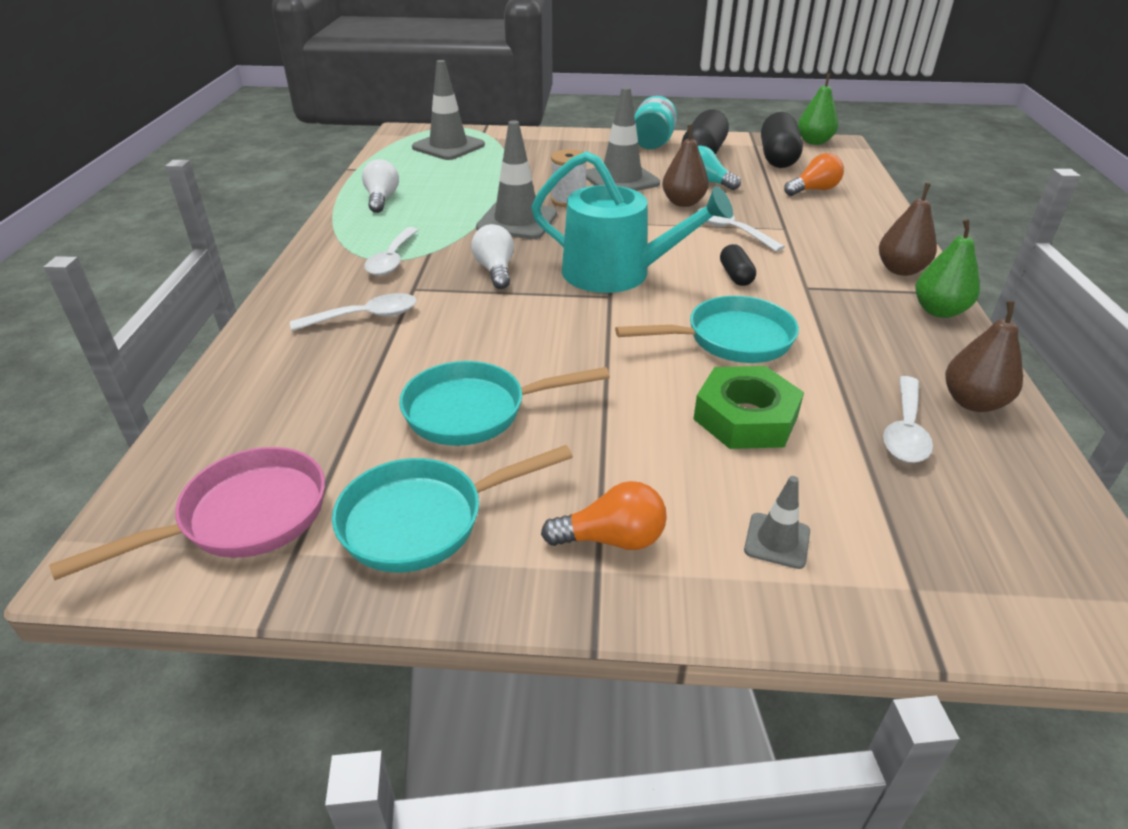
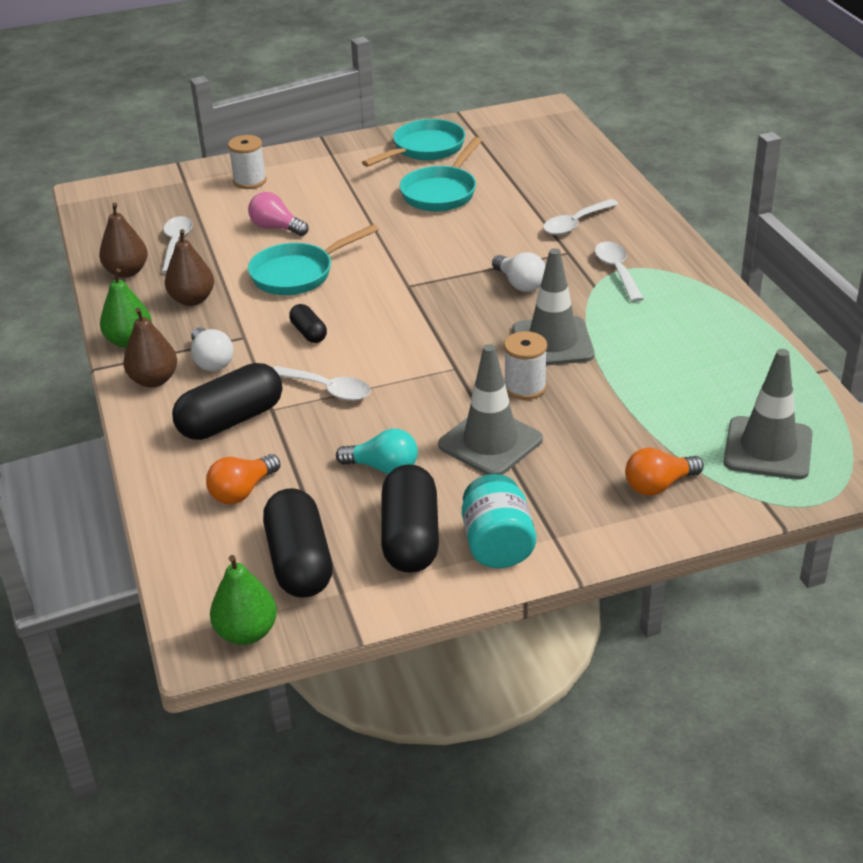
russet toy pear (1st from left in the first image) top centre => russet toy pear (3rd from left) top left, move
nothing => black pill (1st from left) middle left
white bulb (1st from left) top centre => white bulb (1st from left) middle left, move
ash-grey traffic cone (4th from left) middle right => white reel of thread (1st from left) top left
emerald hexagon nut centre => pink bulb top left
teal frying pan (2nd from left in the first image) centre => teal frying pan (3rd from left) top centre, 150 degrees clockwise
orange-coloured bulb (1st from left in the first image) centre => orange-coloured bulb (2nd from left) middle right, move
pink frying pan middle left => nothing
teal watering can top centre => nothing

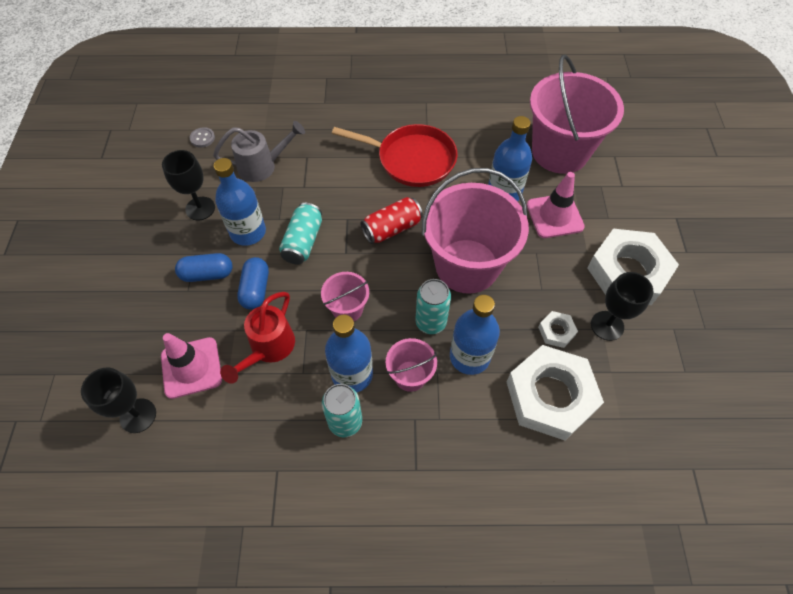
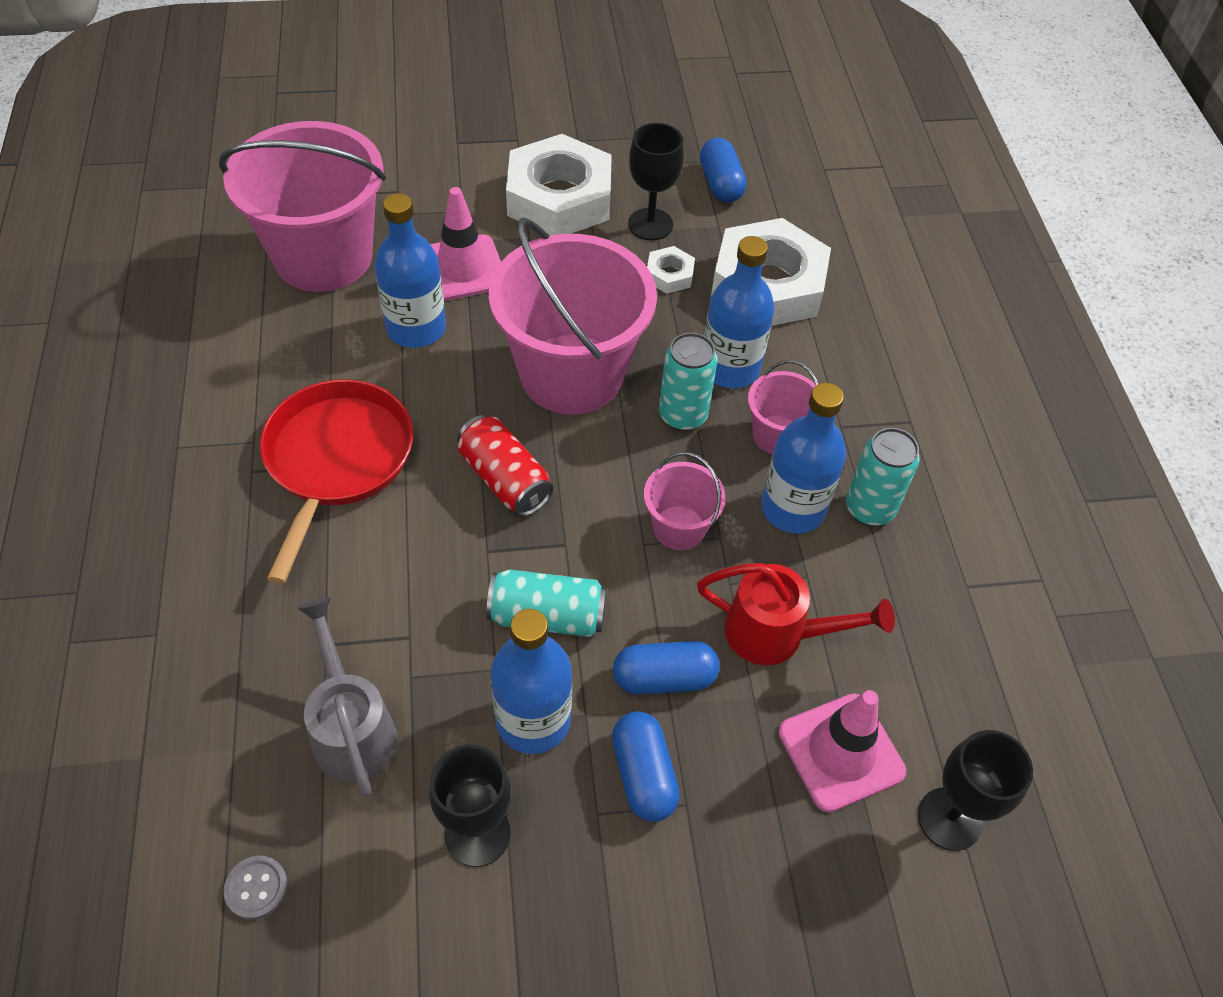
nothing => royal blue pill (3rd from left) top centre

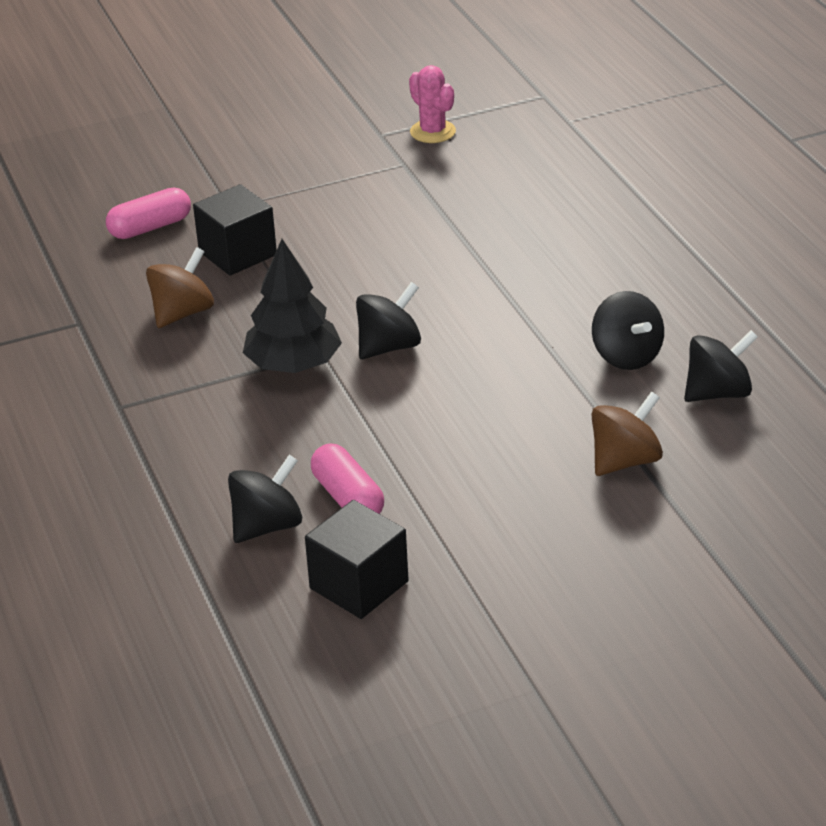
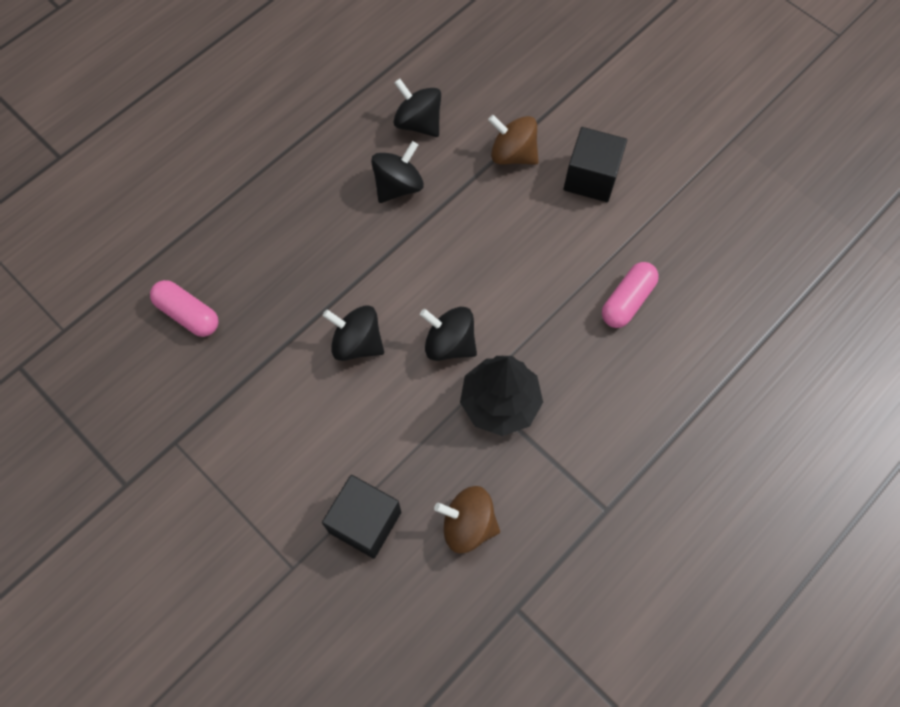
pink pill (1st from left) top left => pink pill (1st from left) middle left, move
black toy top (1st from left) middle left => black toy top (1st from left) centre, move
black solid cube (2nd from left) bottom centre => black solid cube (2nd from left) top centre, move
pink cactus top centre => nothing

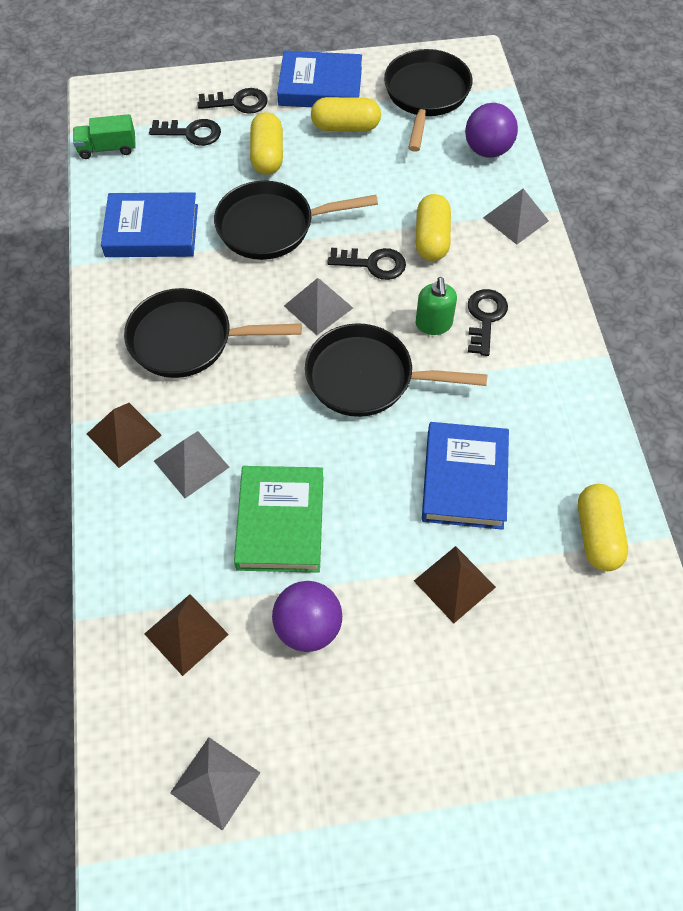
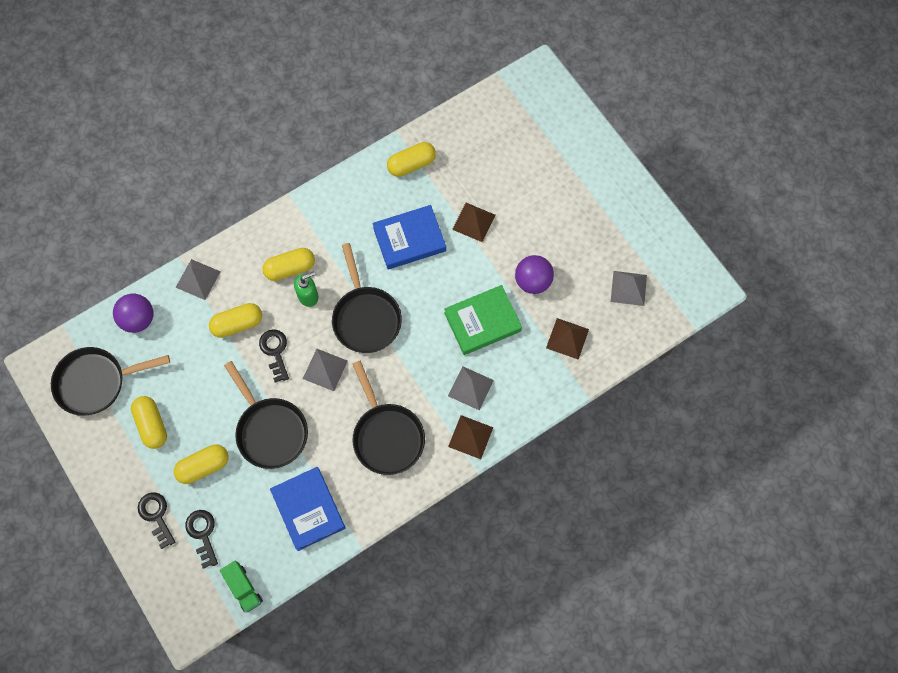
black key (4th from left) middle right => golden pill (4th from left) middle left
royal blue book (2nd from left) top centre => nothing

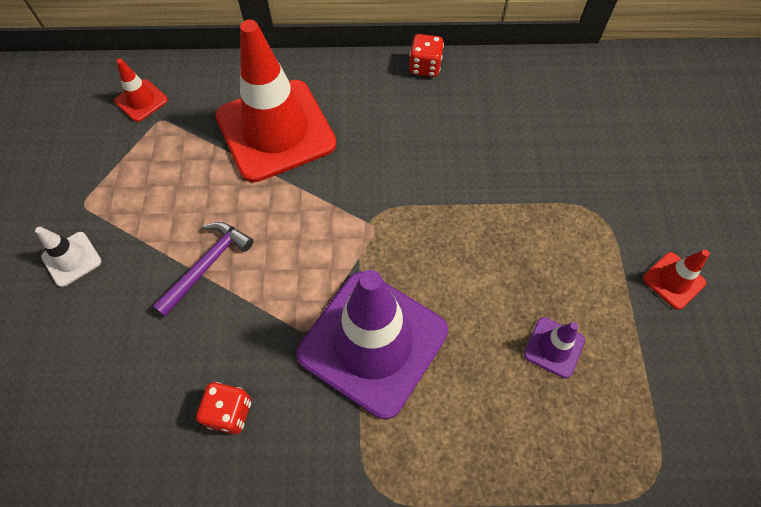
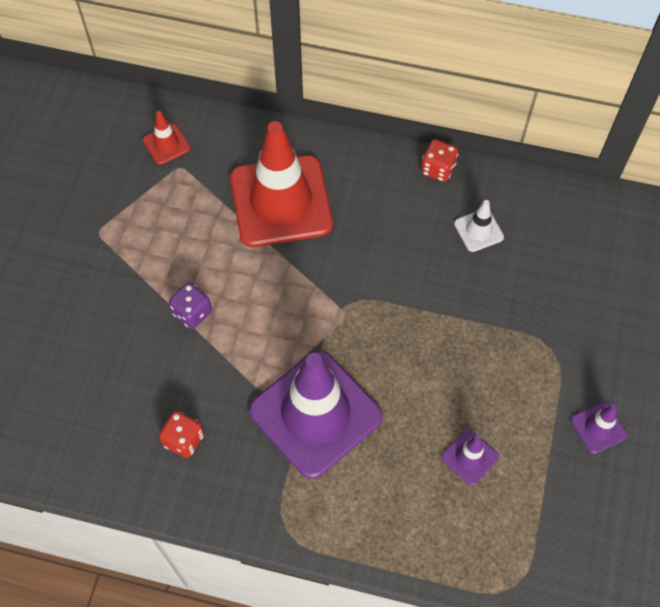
purple carpenter's hammer middle left => purple game die middle left
white traffic cone middle left => white traffic cone middle right, move
red traffic cone (3rd from left) middle right => purple traffic cone (3rd from left) bottom right

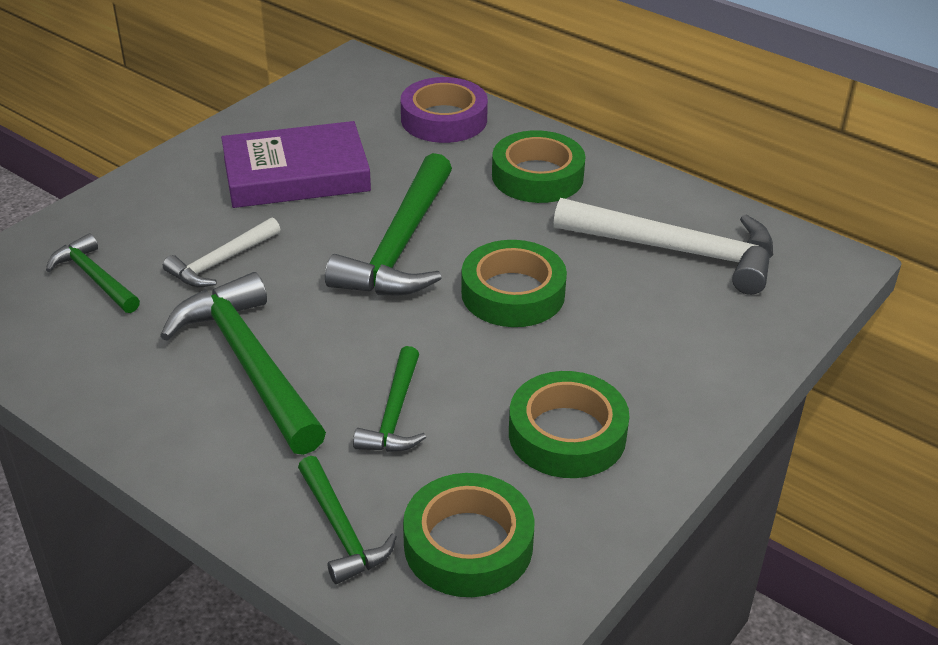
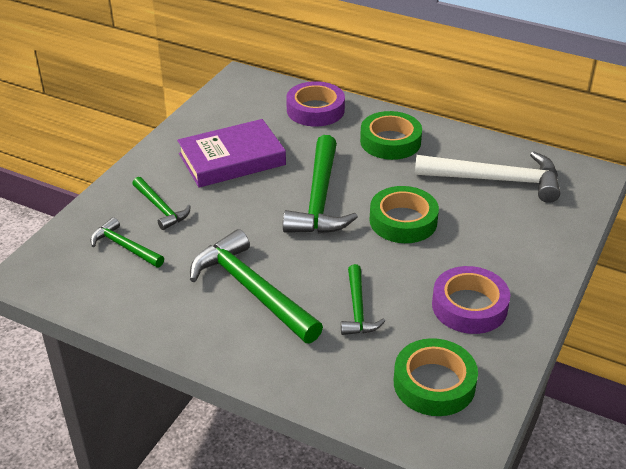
emerald carpenter's hammer (3rd from left in the first image) bottom centre => emerald carpenter's hammer (2nd from left) middle left, move
emerald roll of tape (4th from left) centre => purple roll of tape (2nd from left) middle right
white carpenter's hammer (1st from left) middle left => nothing

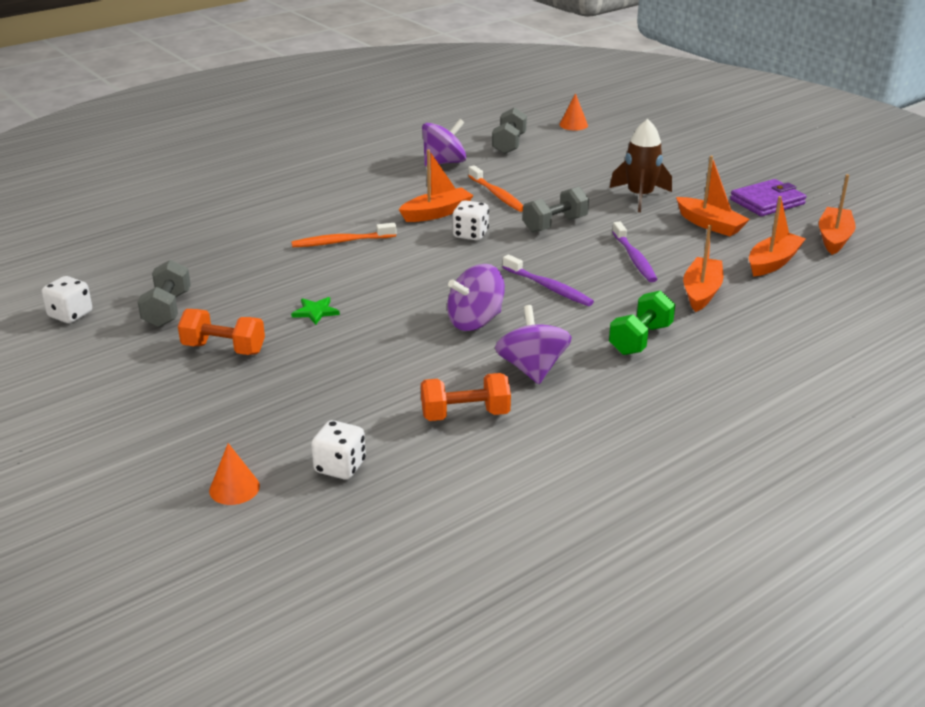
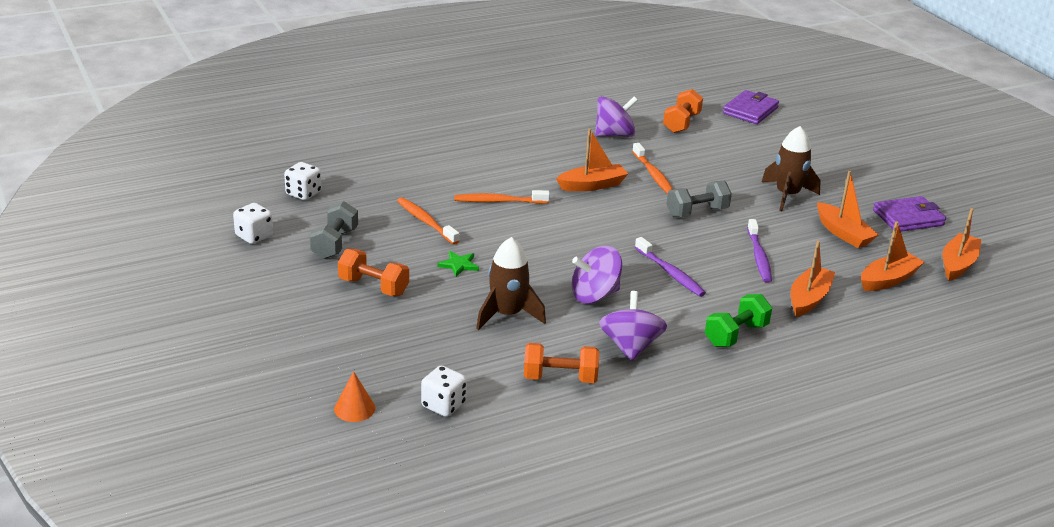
white game die (3rd from left in the first image) top centre => white game die (2nd from left) middle left, move
nothing => orange-coloured toothbrush (1st from left) centre
nothing => russet spaceship (1st from left) centre
ash-grey hand weight (2nd from left) top centre => orange-coloured hand weight (3rd from left) top centre
orange-coloured solid cone (2nd from left) top centre => purple wallet (1st from left) top right

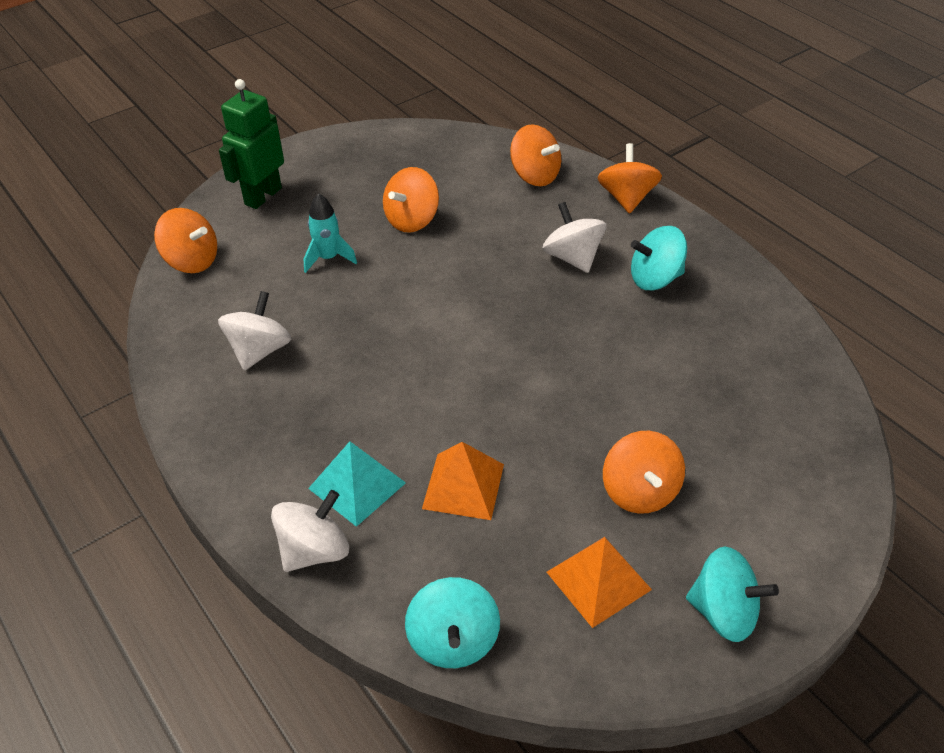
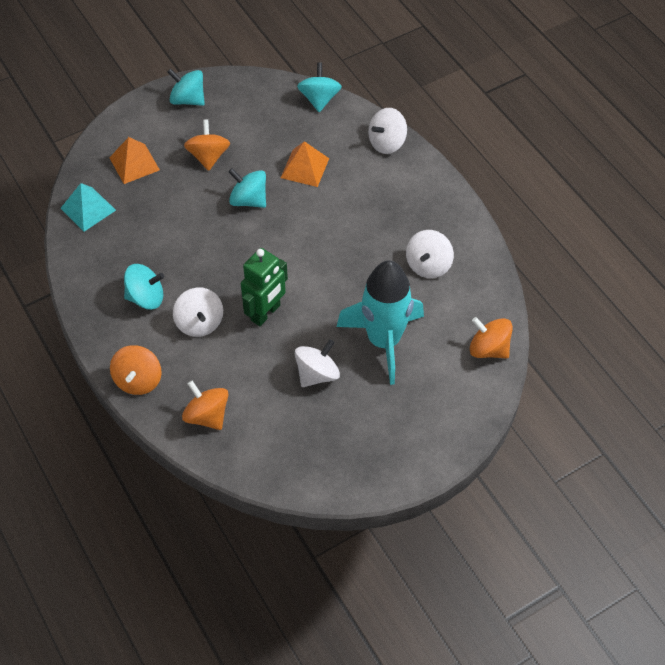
teal solid pyramid centre => teal solid pyramid top left, move
orange-coloured solid pyramid (2nd from left in the first image) bottom centre => orange-coloured solid pyramid (1st from left) top left, move
nothing => teal toy top (3rd from left) top centre
emerald toy robot top left => emerald toy robot centre, move
orange-coloured toy top (2nd from left) top centre => white toy top (2nd from left) centre
teal spaceship top centre => teal spaceship centre, x2.21

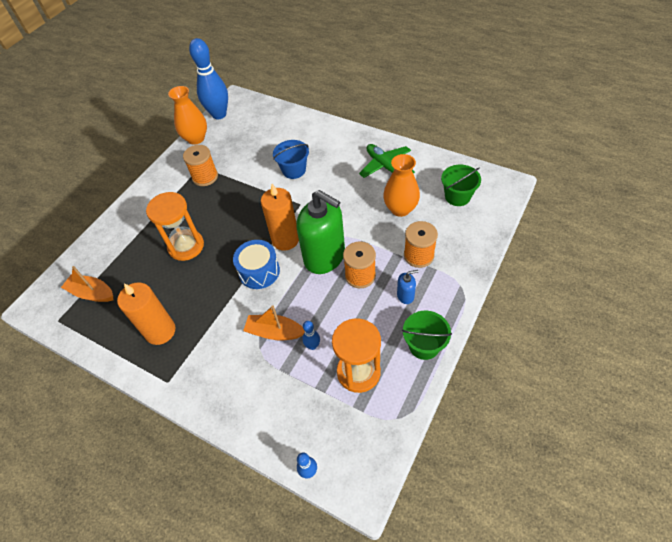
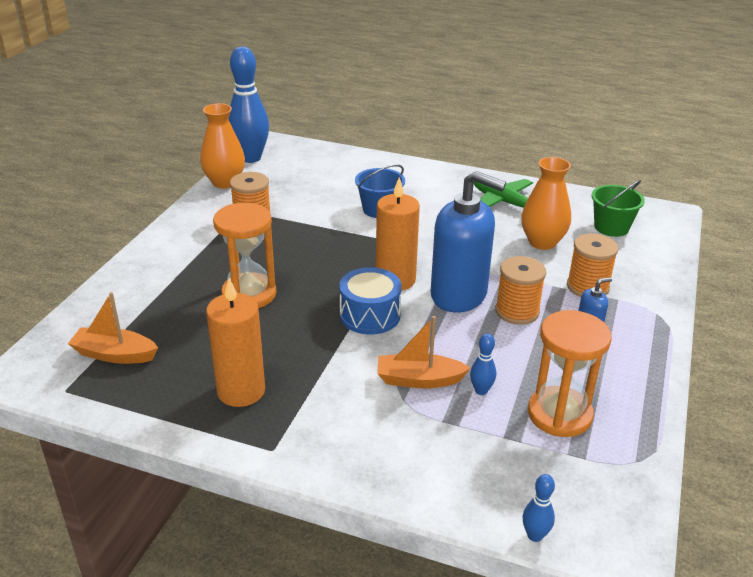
emerald pump bottle centre => royal blue pump bottle (1st from left) centre
emerald pail (1st from left) centre => nothing

